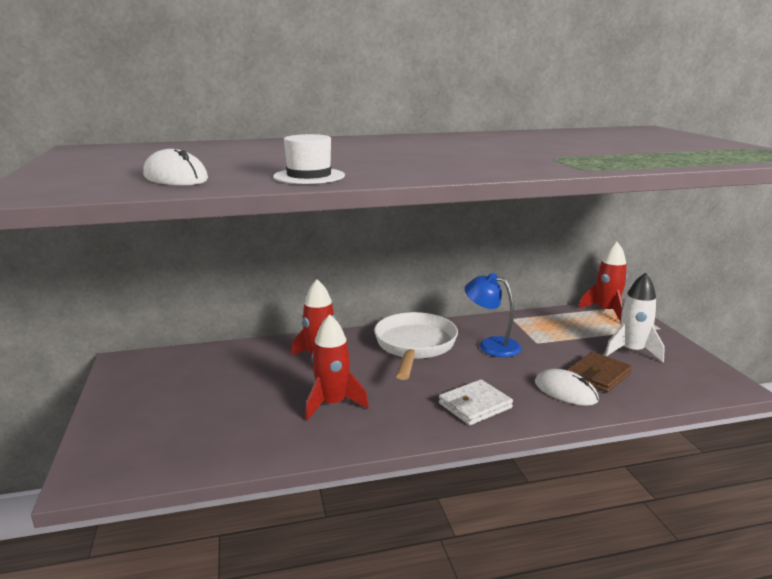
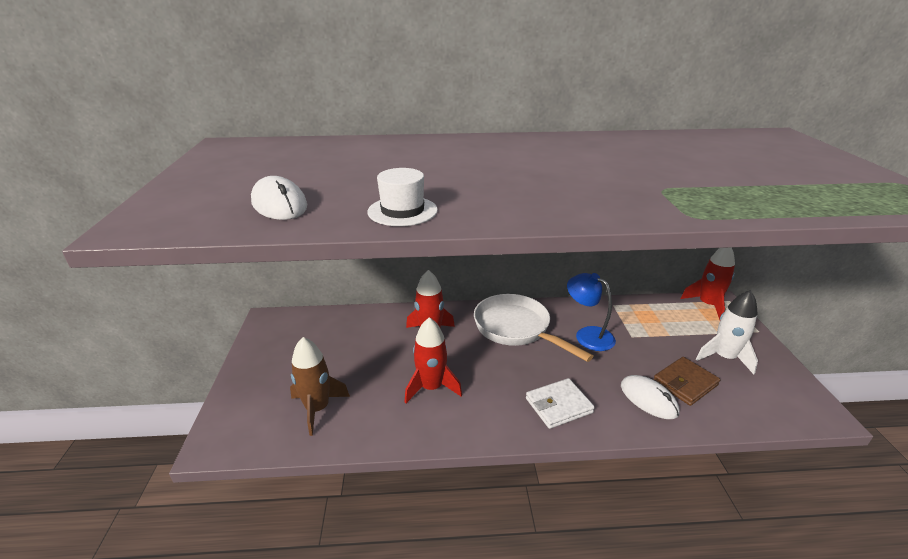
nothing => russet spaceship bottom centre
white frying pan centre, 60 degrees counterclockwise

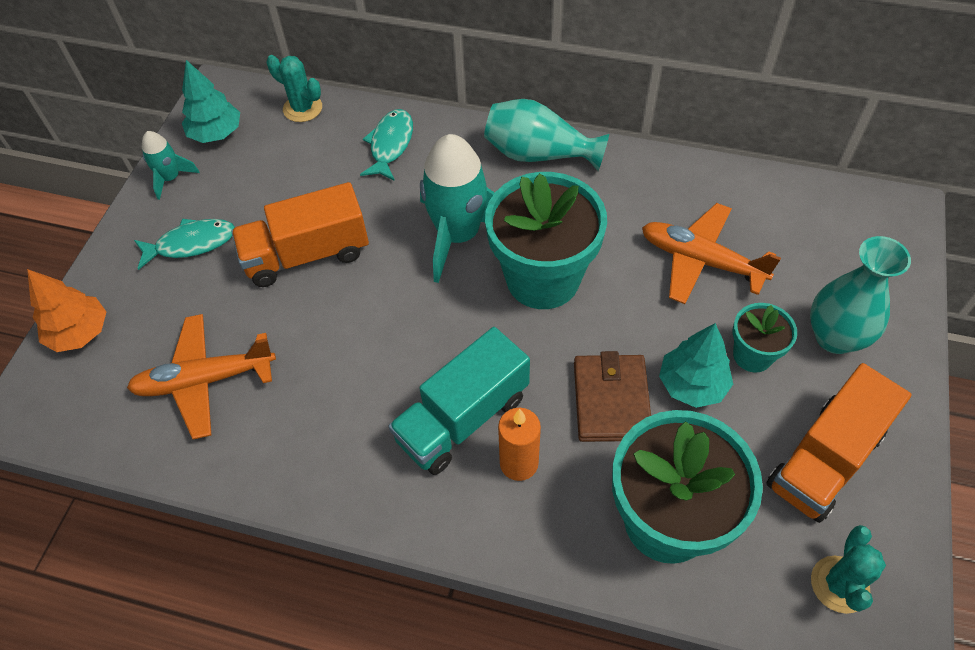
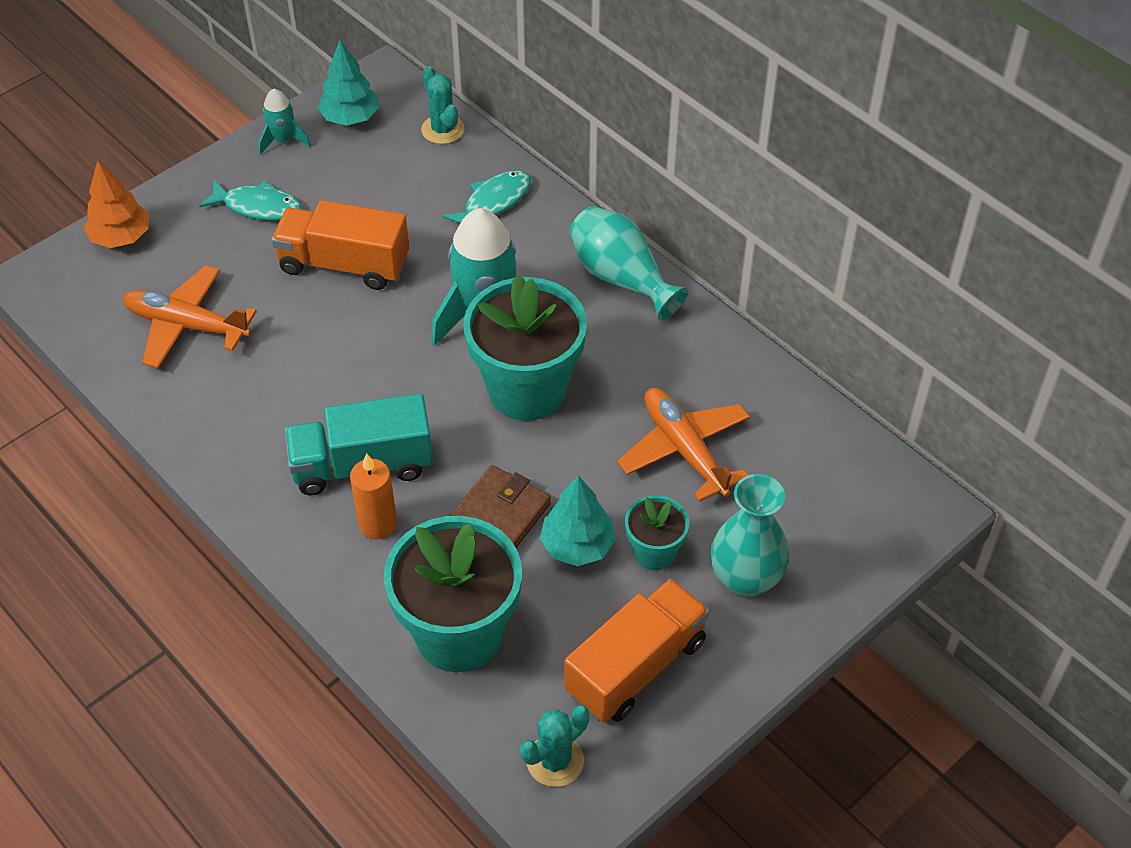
orange-coloured truck (2nd from left) bottom right => orange-coloured truck (2nd from left) bottom centre, 150 degrees clockwise

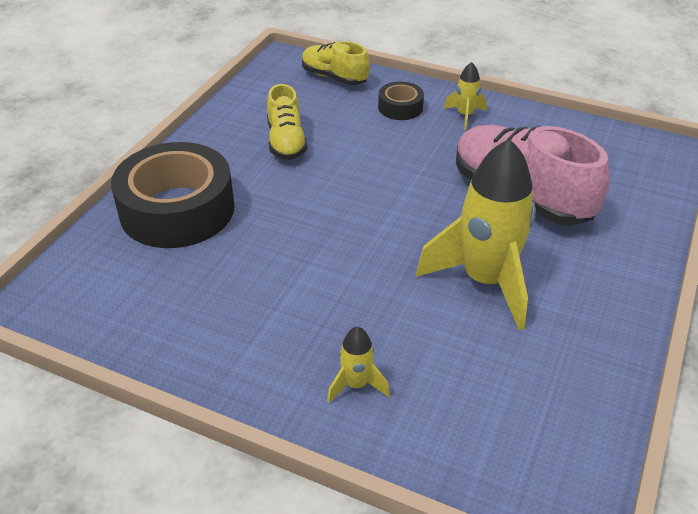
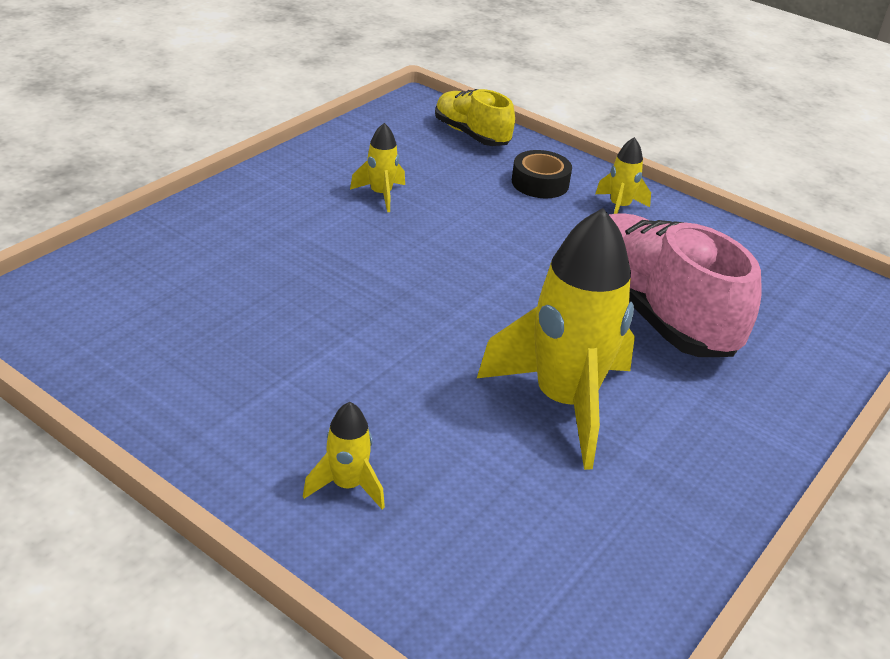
golden shoe (1st from left) top centre => golden spaceship (2nd from left) top centre
black roll of tape (1st from left) middle left => nothing

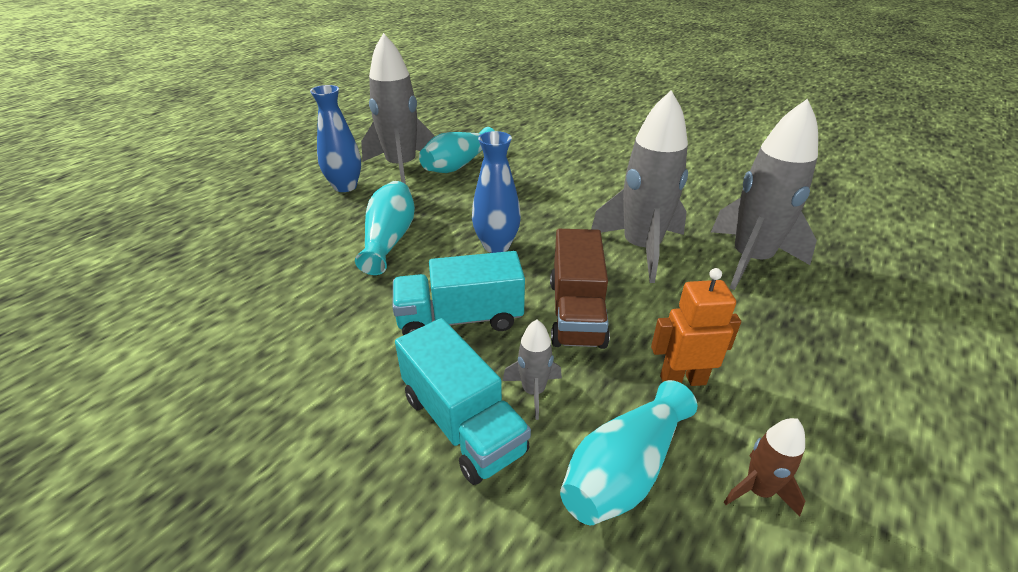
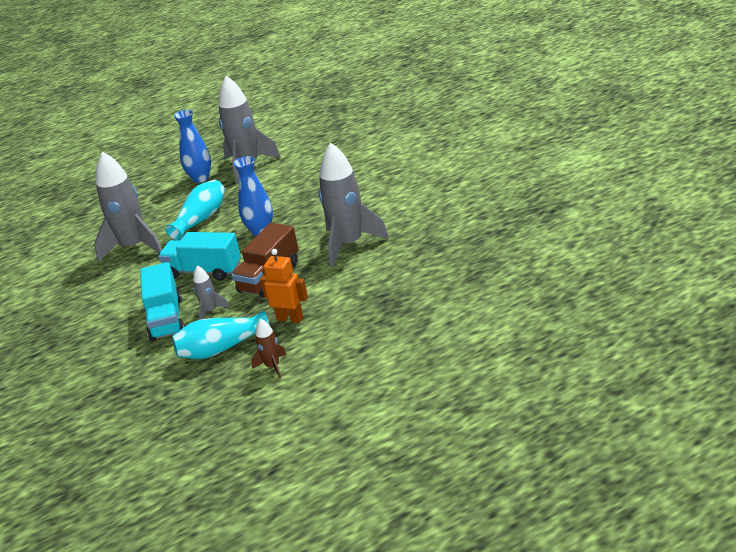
ash-grey spaceship (4th from left in the first image) middle right => ash-grey spaceship (1st from left) middle left, move
teal flower vase (2nd from left) top centre => nothing

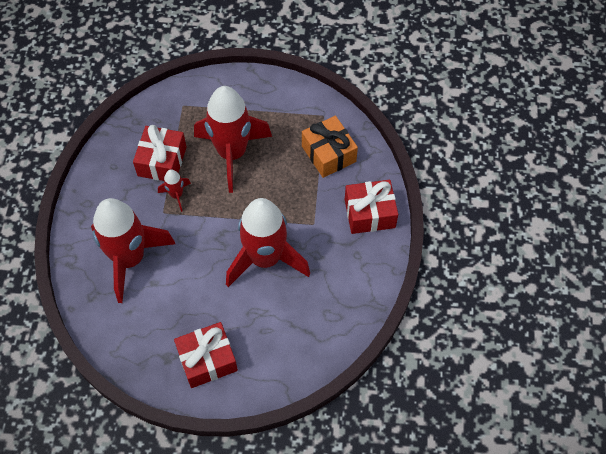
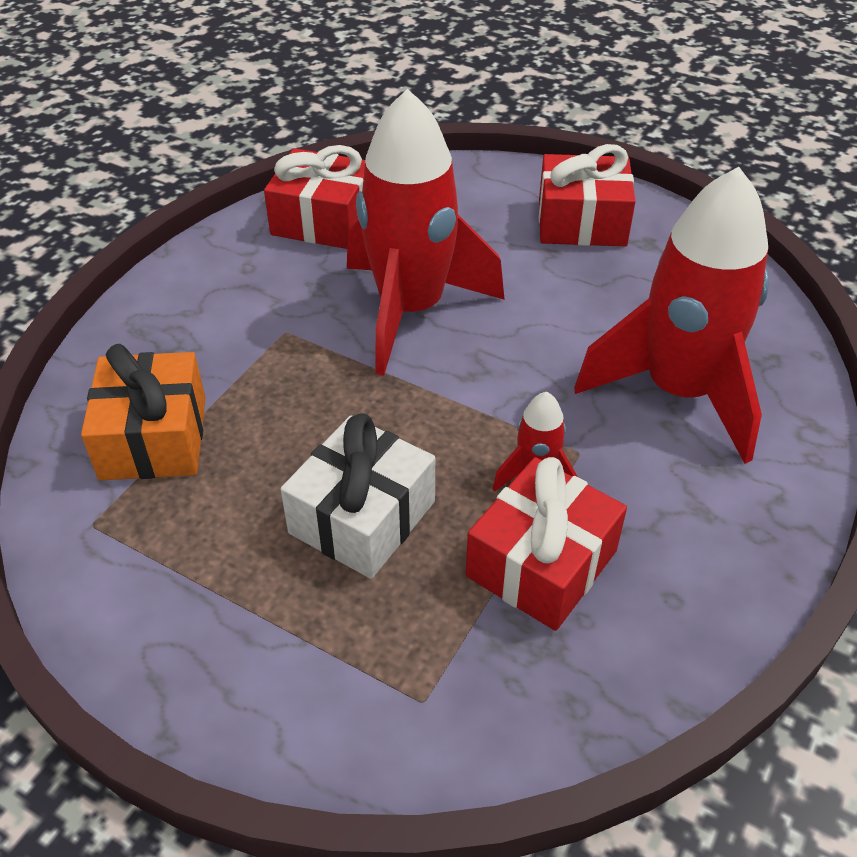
red wrapped gift (3rd from left in the first image) centre => red wrapped gift (1st from left) top centre, move
red spaceship (3rd from left) top centre => white wrapped gift centre

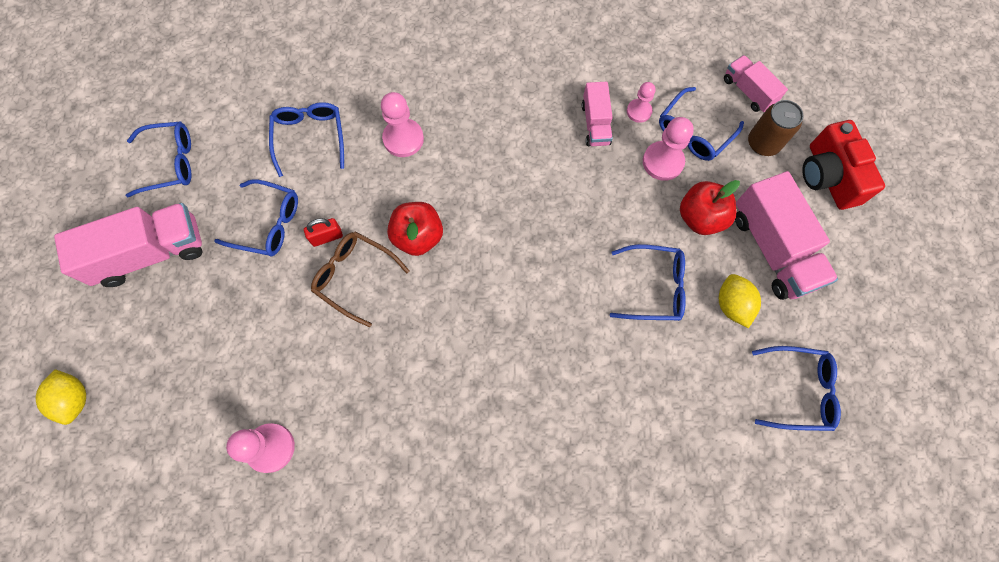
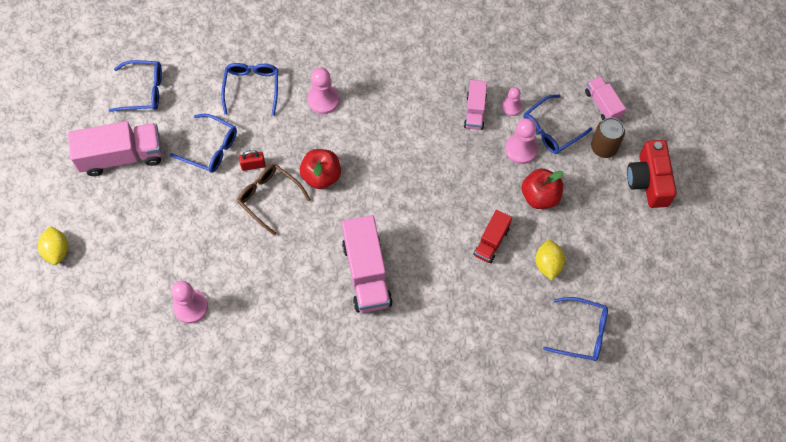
pink truck (4th from left in the first image) middle right => pink truck (2nd from left) centre, move
royal blue glasses (4th from left) centre => red truck centre

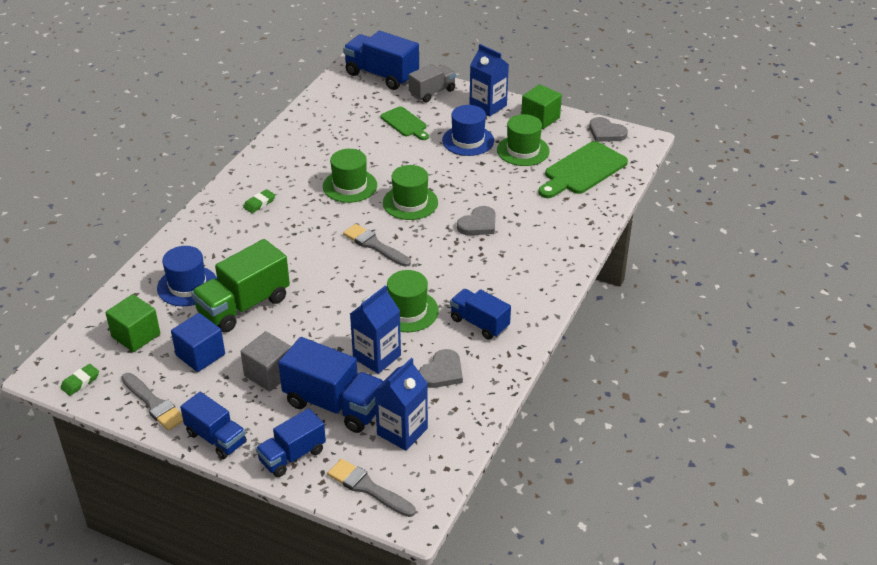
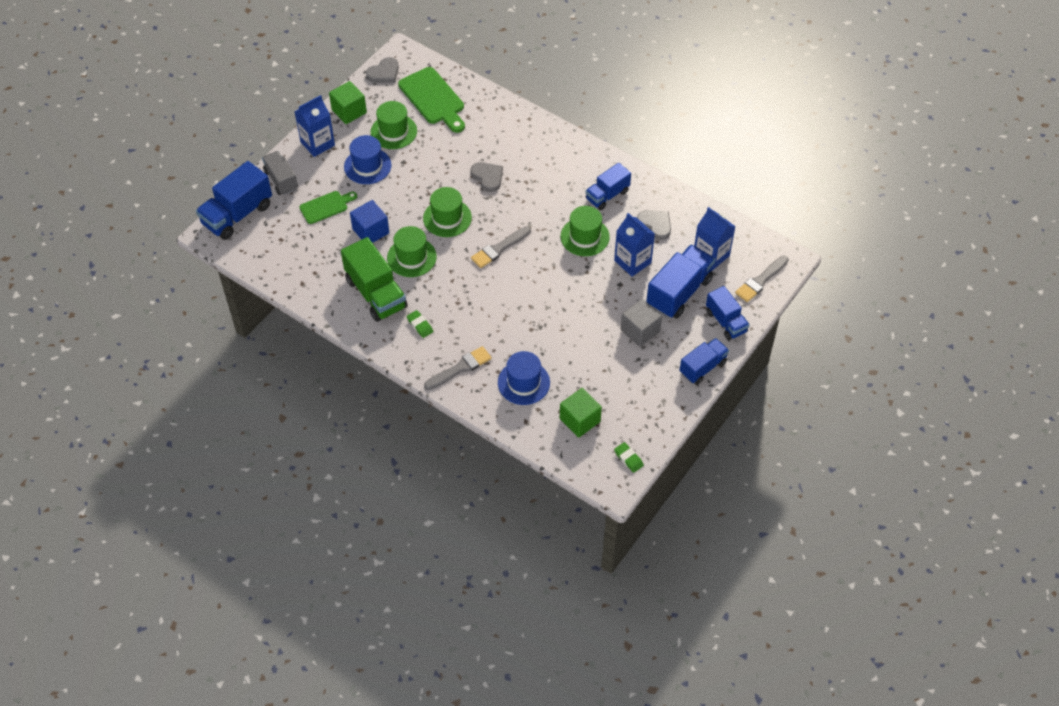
emerald truck middle left => emerald truck centre, move
royal blue solid cube middle left => royal blue solid cube top centre, move
ash-grey brush (1st from left) bottom left => ash-grey brush (1st from left) centre, move

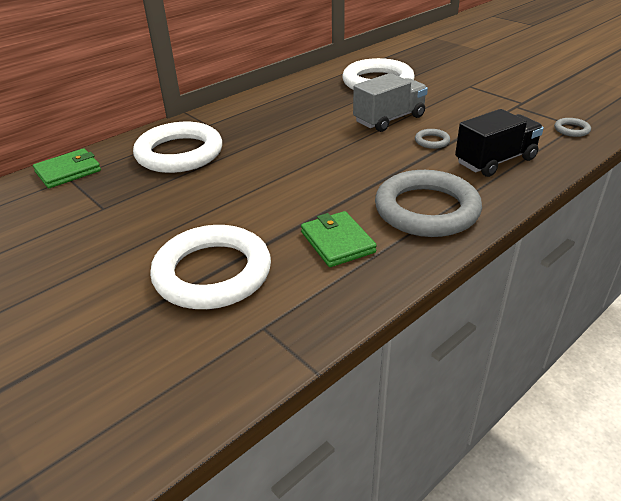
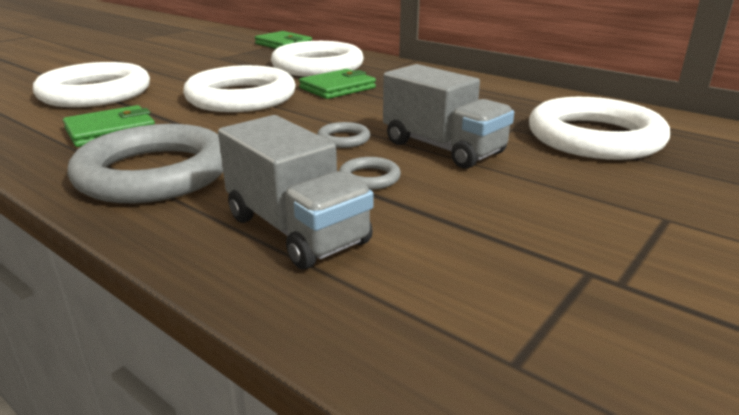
nothing => white torus (2nd from left) top left
black truck top right => ash-grey truck (1st from left) centre
nothing => emerald wallet (3rd from left) top centre
ash-grey torus (3rd from left in the first image) top right => ash-grey torus (2nd from left) top centre, move

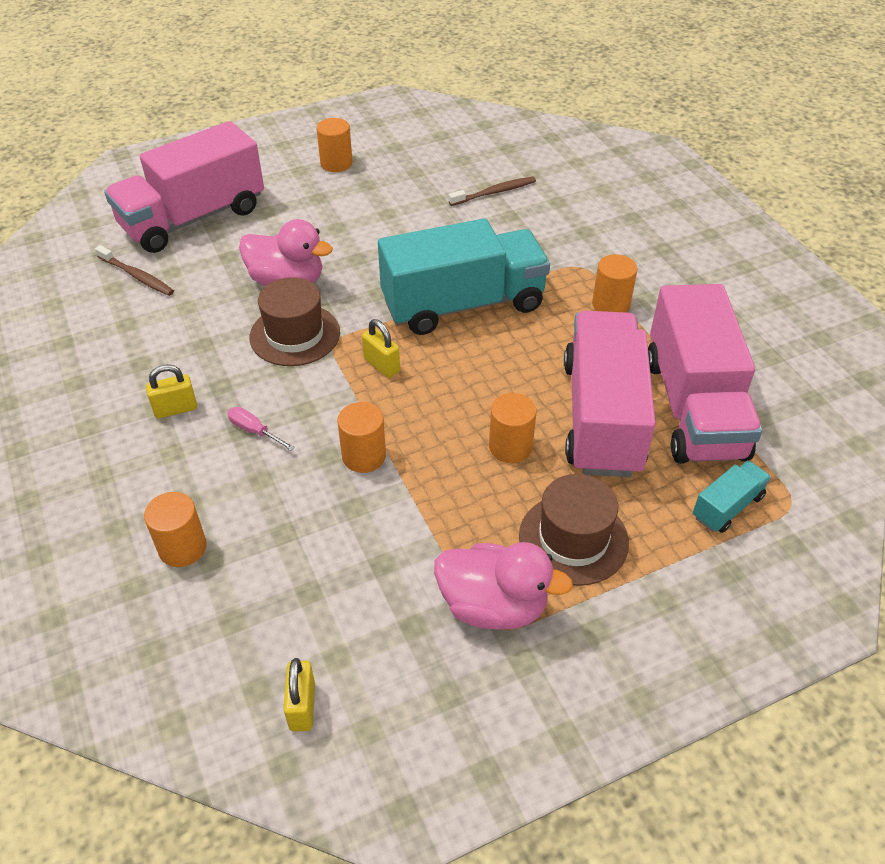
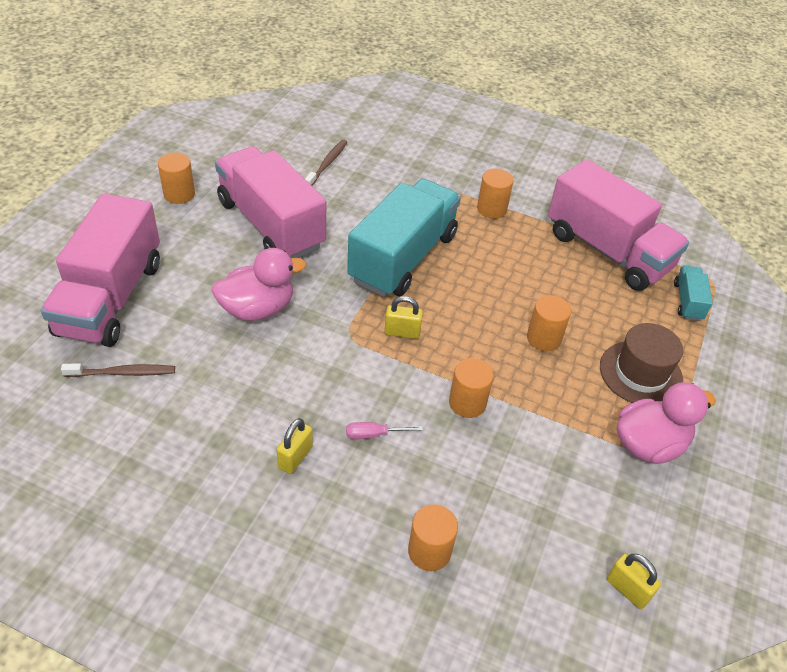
pink truck (2nd from left) middle right => pink truck (2nd from left) top centre, move
russet top hat (1st from left) middle left => nothing

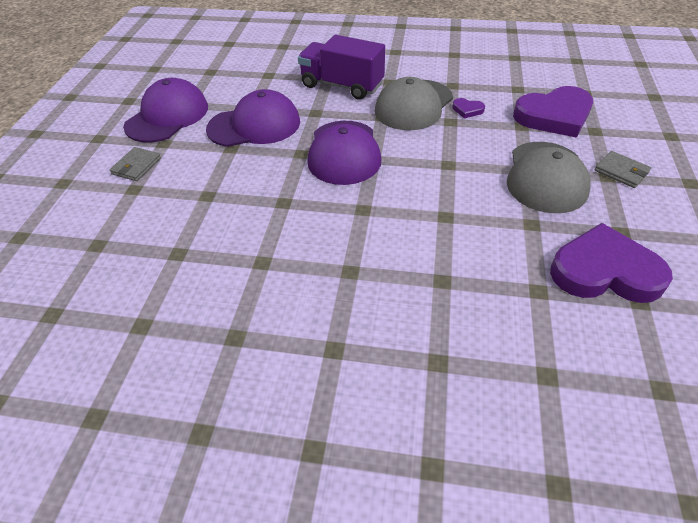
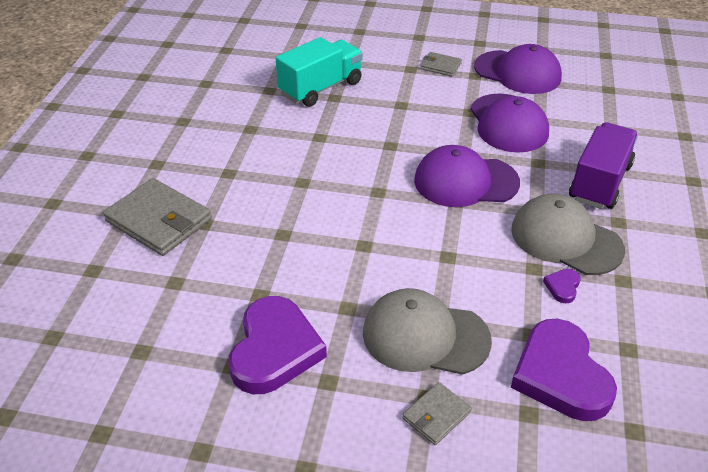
nothing => ash-grey wallet (1st from left) middle left
nothing => teal truck top centre

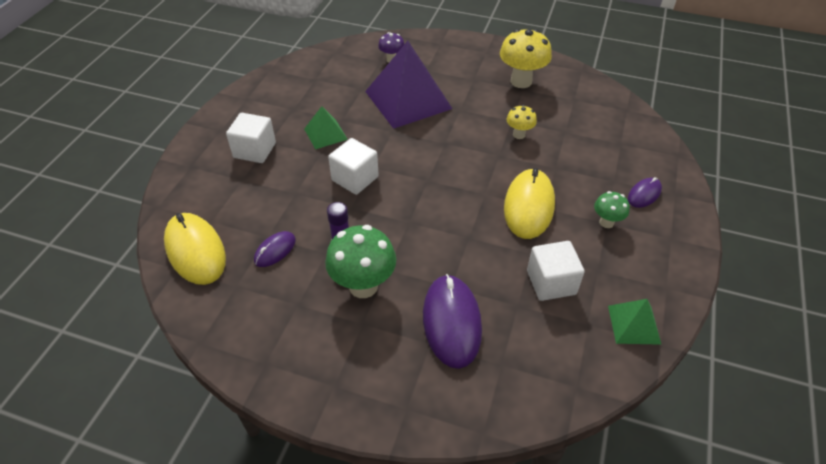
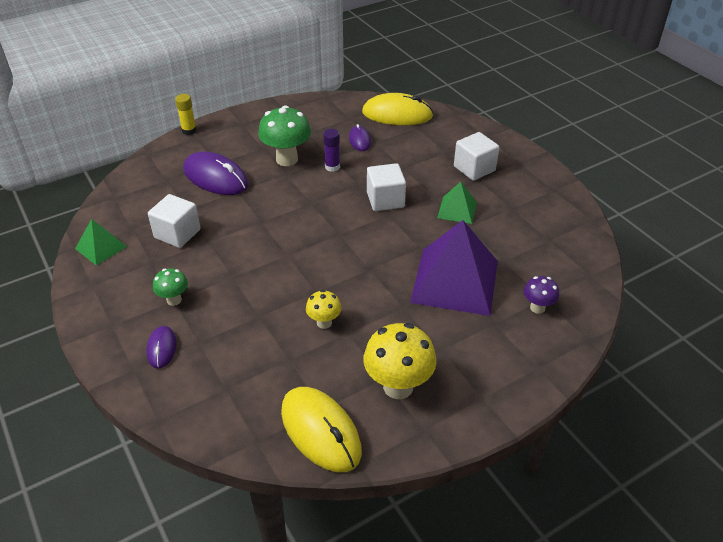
nothing => golden stick of glue top left
golden PC mouse (2nd from left in the first image) centre => golden PC mouse (1st from left) bottom centre, move

